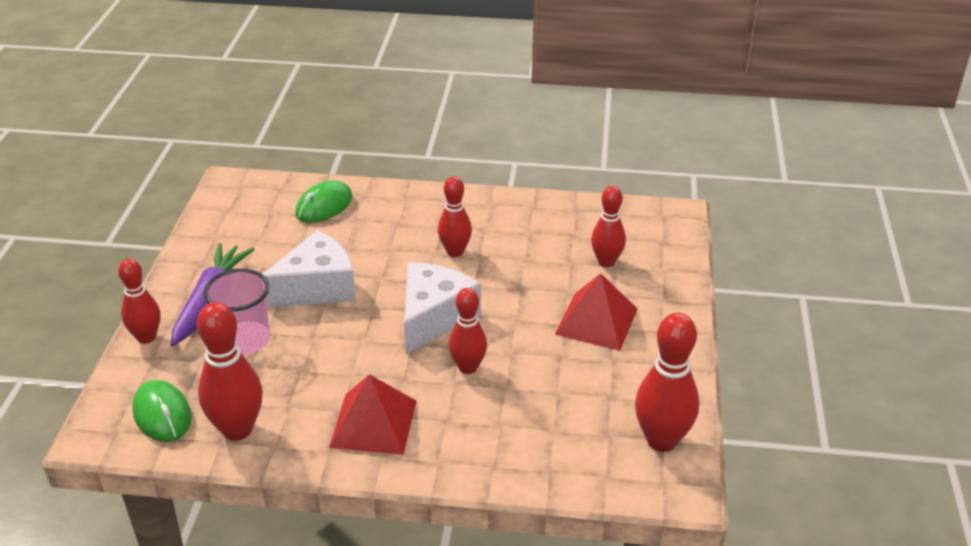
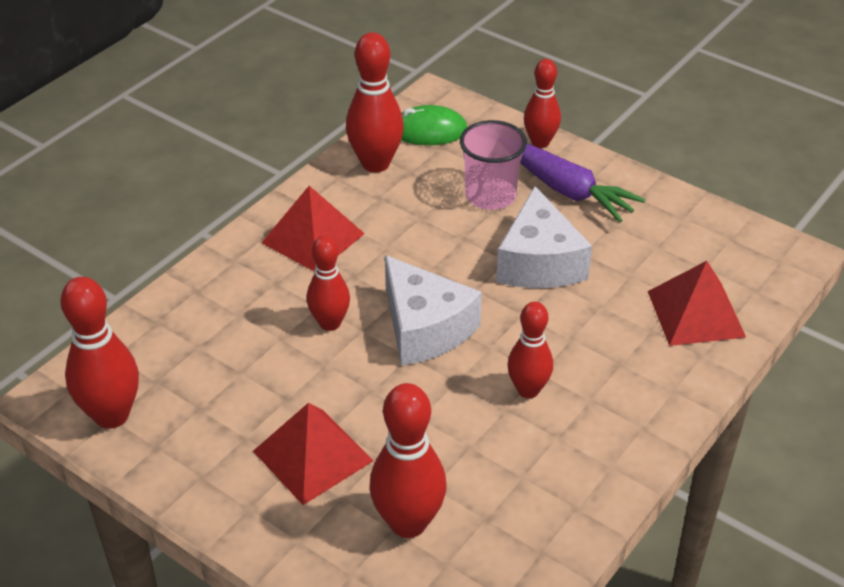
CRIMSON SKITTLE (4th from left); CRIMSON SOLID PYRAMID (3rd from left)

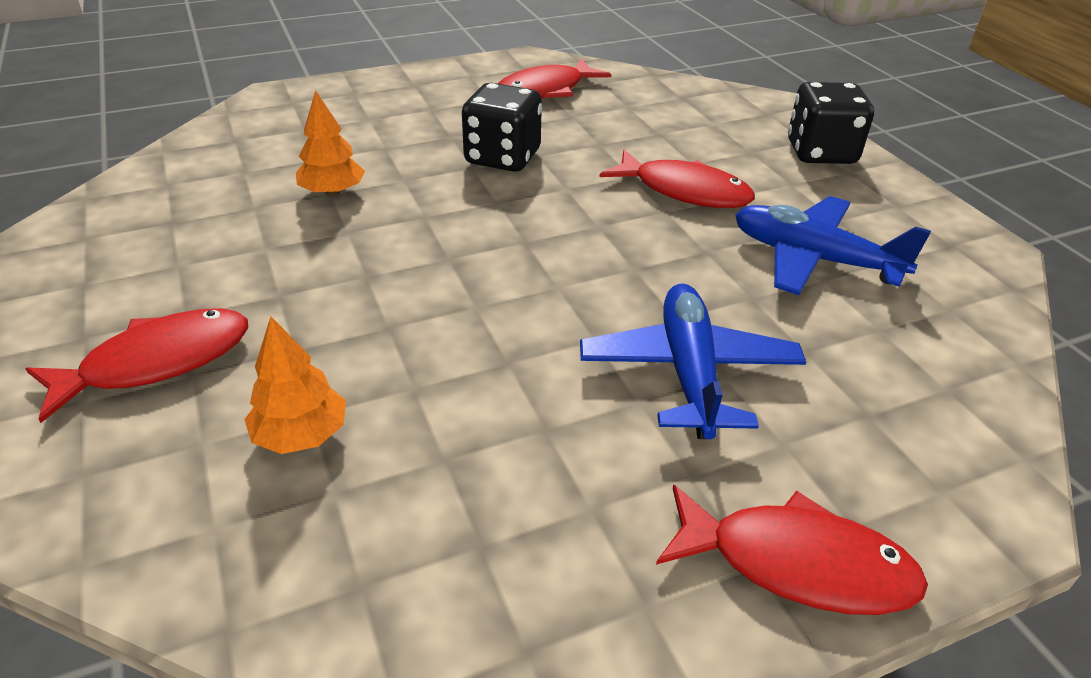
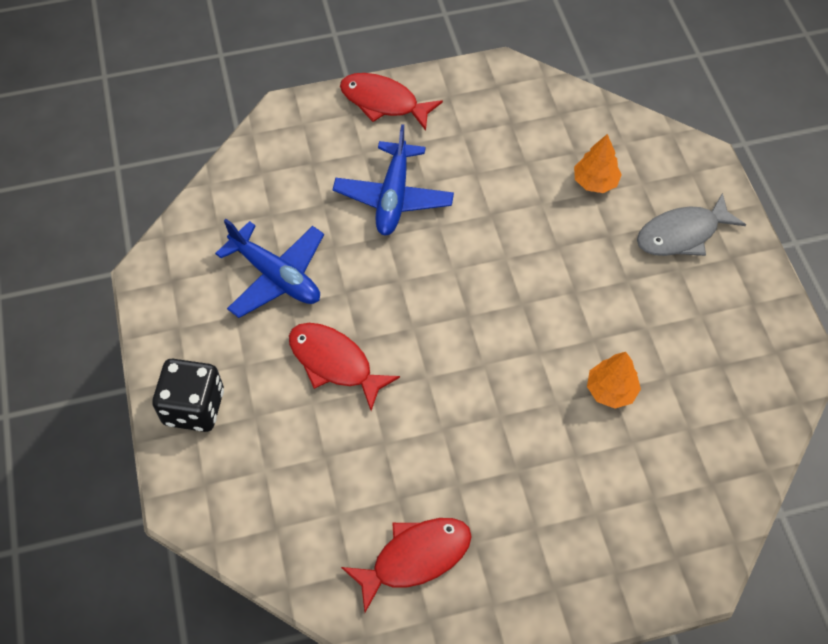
ASH-GREY FISH; JET-BLACK DIE (1st from left in the first image)

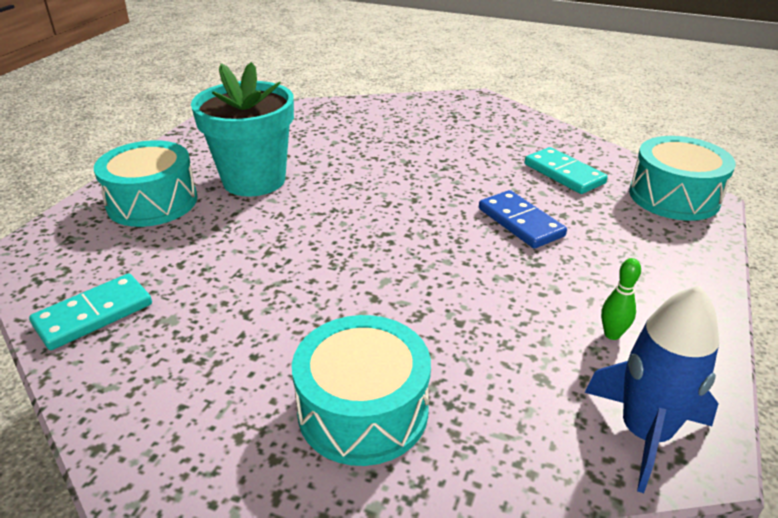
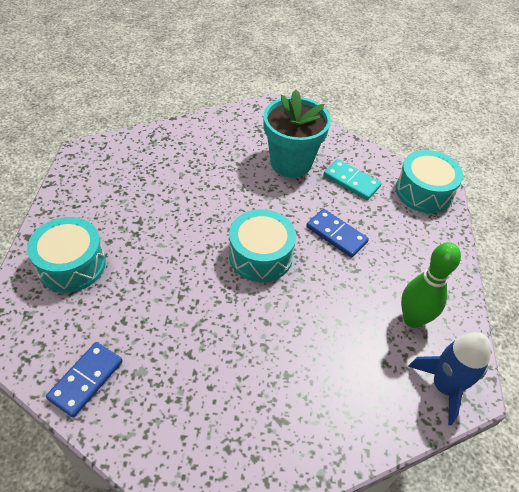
BLUE DOMINO (1st from left); AQUA SNARE DRUM (2nd from left); AQUA PLANT POT; LEAF-GREEN SKITTLE

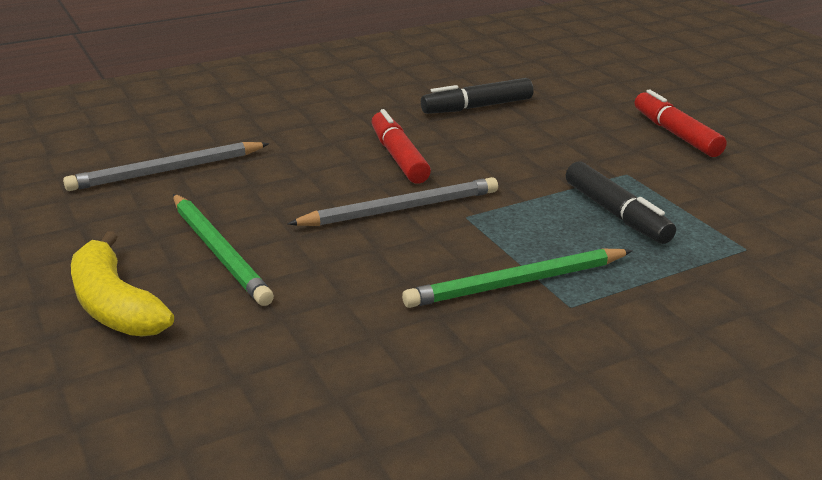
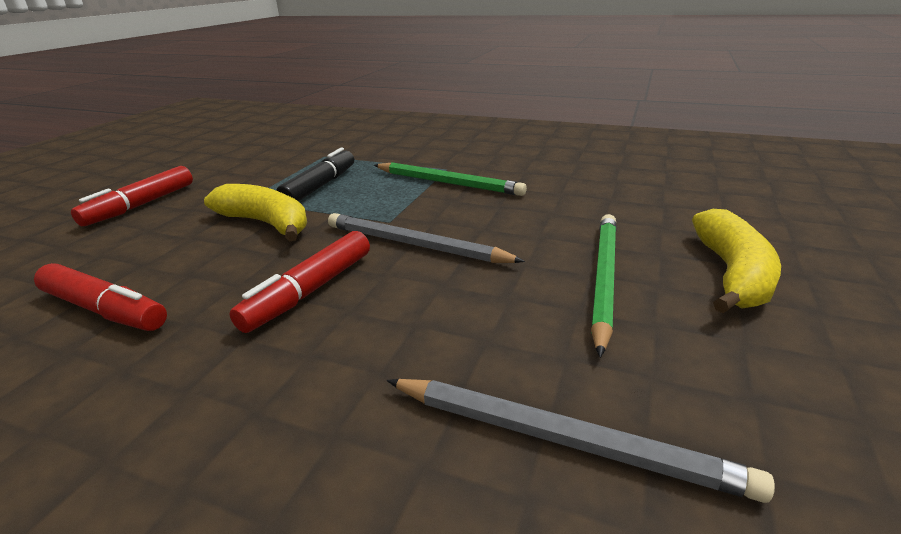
CRIMSON MARKER (1st from left); BRIGHT YELLOW BANANA FRUIT (1st from left)

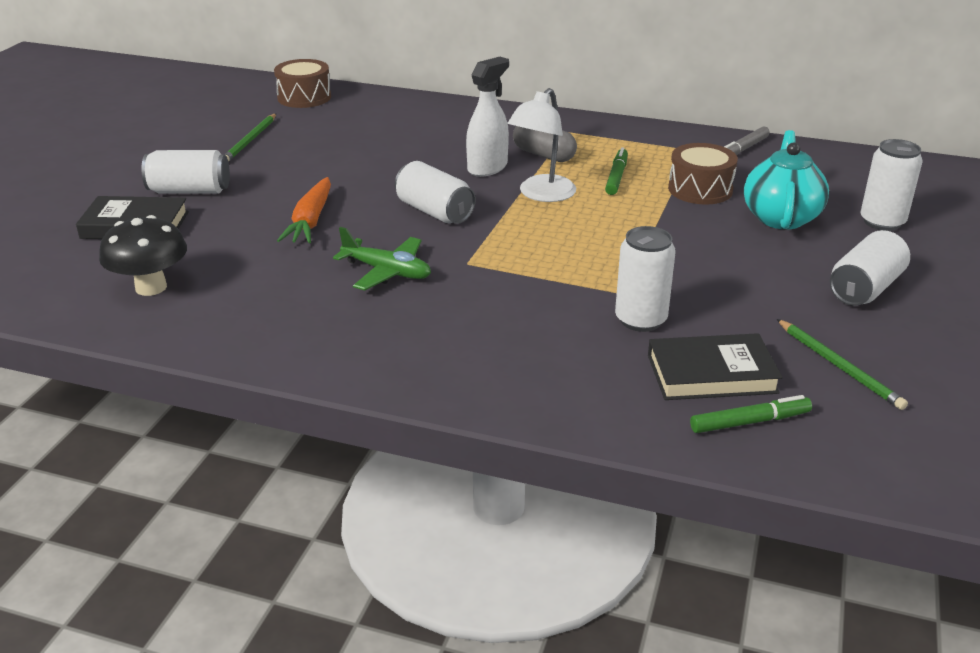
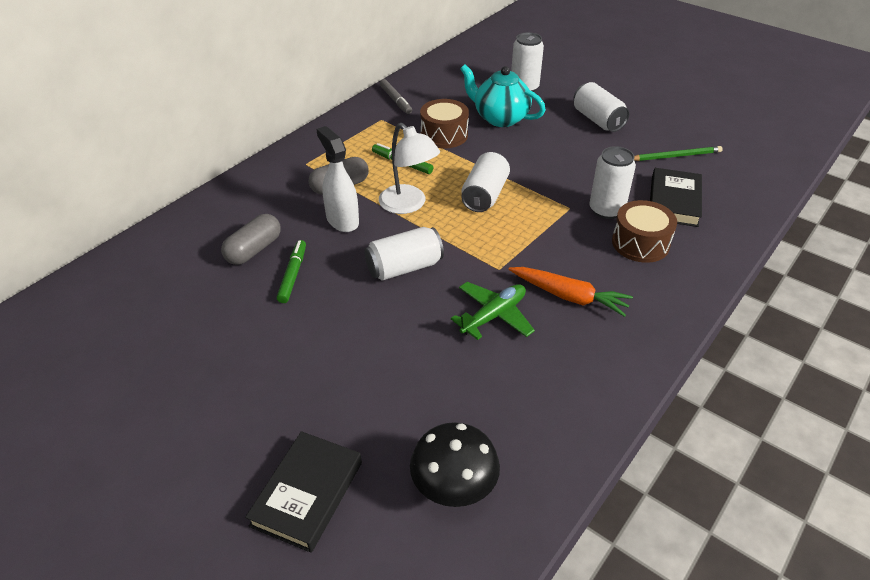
ASH-GREY PILL SHAPE (1st from left); LEAF-GREEN MARKER (1st from left); SNOW-WHITE CAN (2nd from left); BRIGHT ORANGE CARROT; DARK BROWN SNARE DRUM (2nd from left); LEAF-GREEN WOODEN PENCIL (1st from left in the first image)

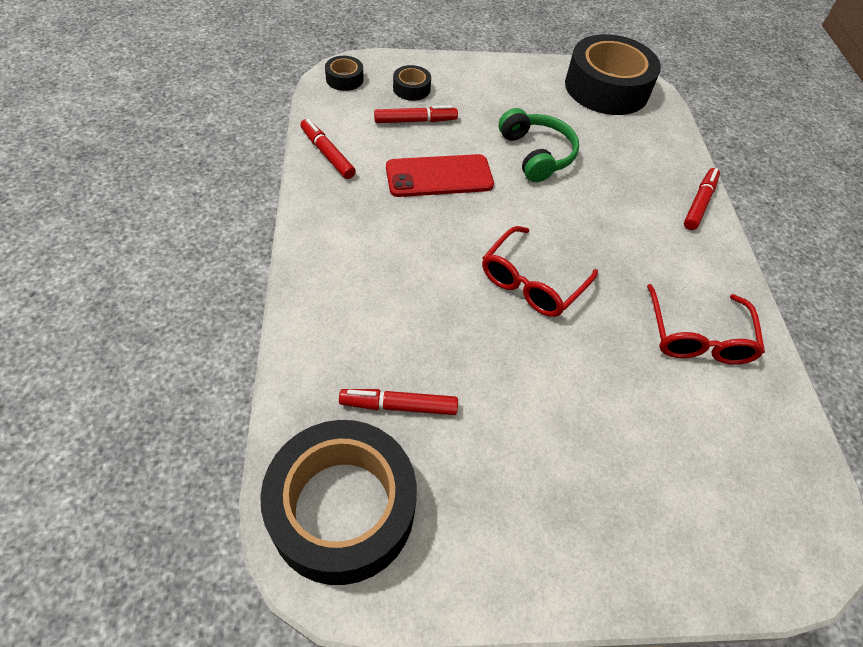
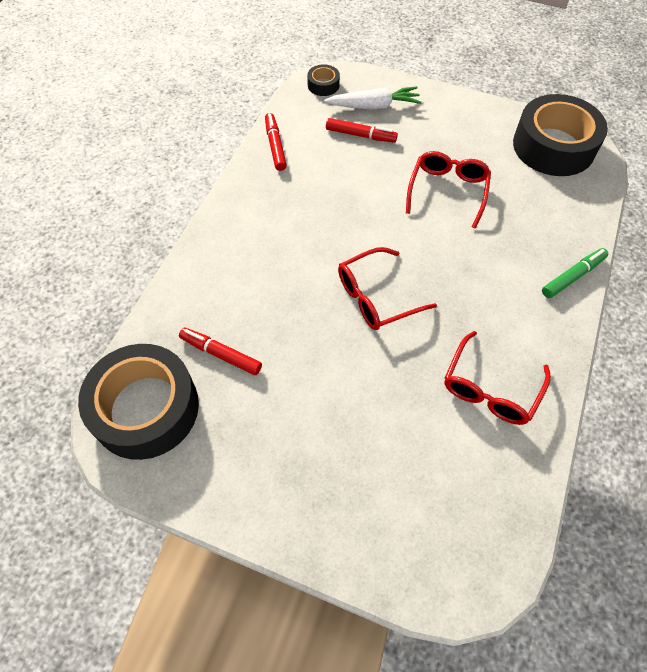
SNOW-WHITE CARROT; CRIMSON GLASSES (2nd from left); LEAF-GREEN MARKER; CRIMSON MOBILE PHONE

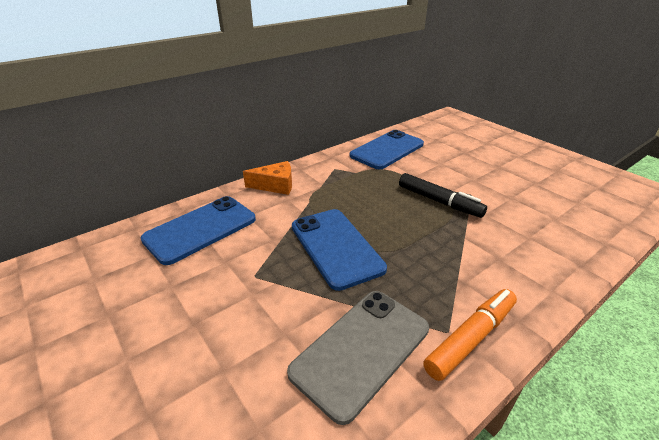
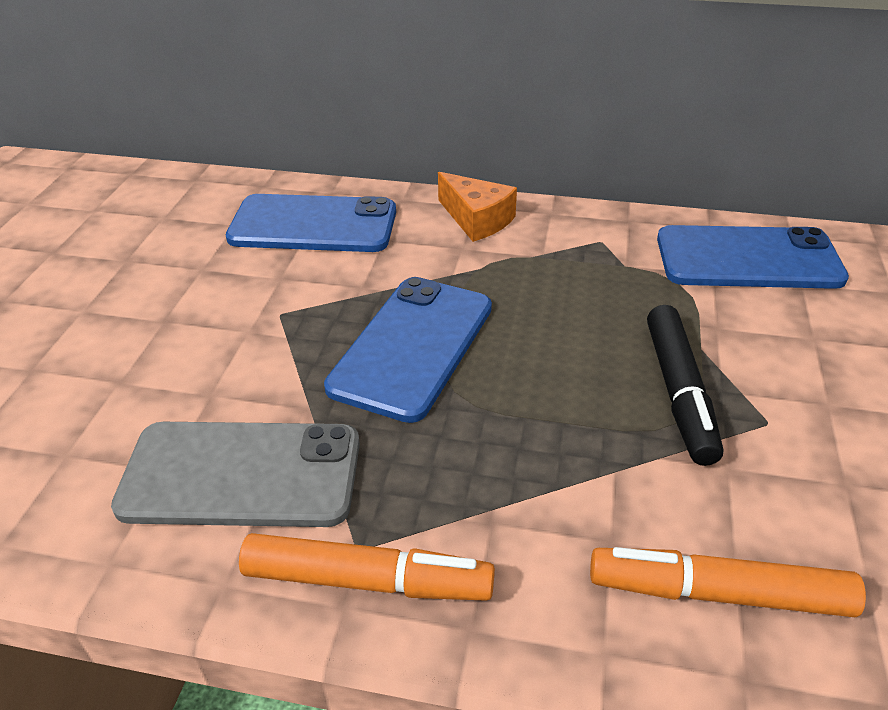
BRIGHT ORANGE MARKER (2nd from left)

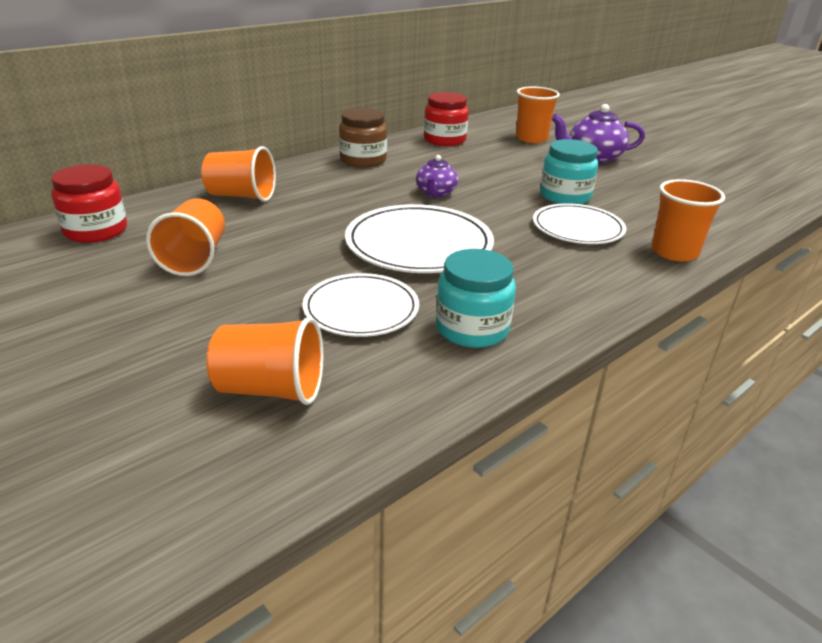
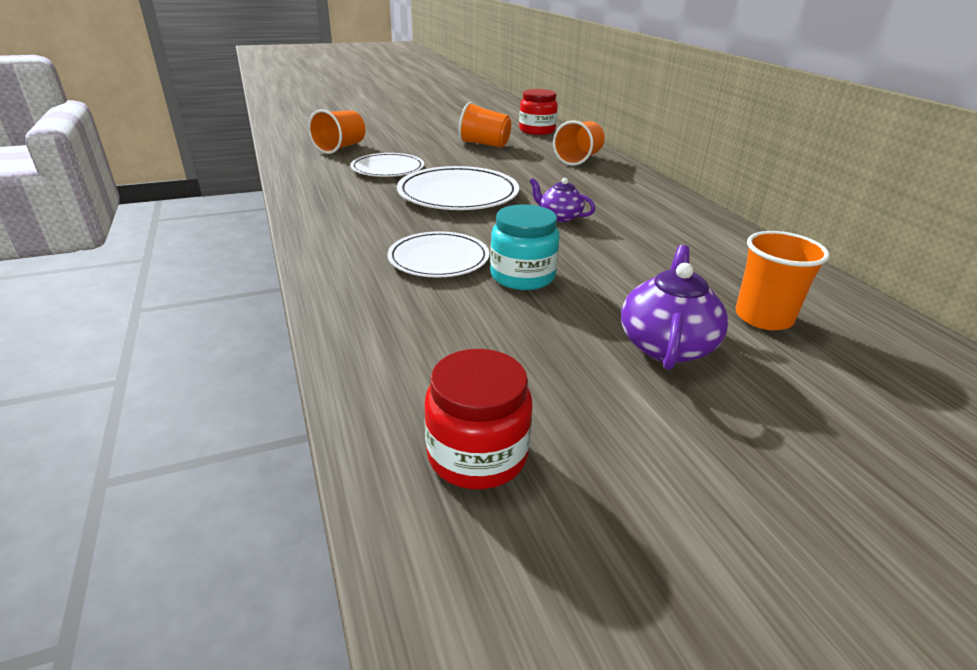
CRIMSON PRESERVE JAR (1st from left); DARK BROWN PRESERVE JAR; AQUA PRESERVE JAR (1st from left in the first image); BRIGHT ORANGE CUP (5th from left in the first image)

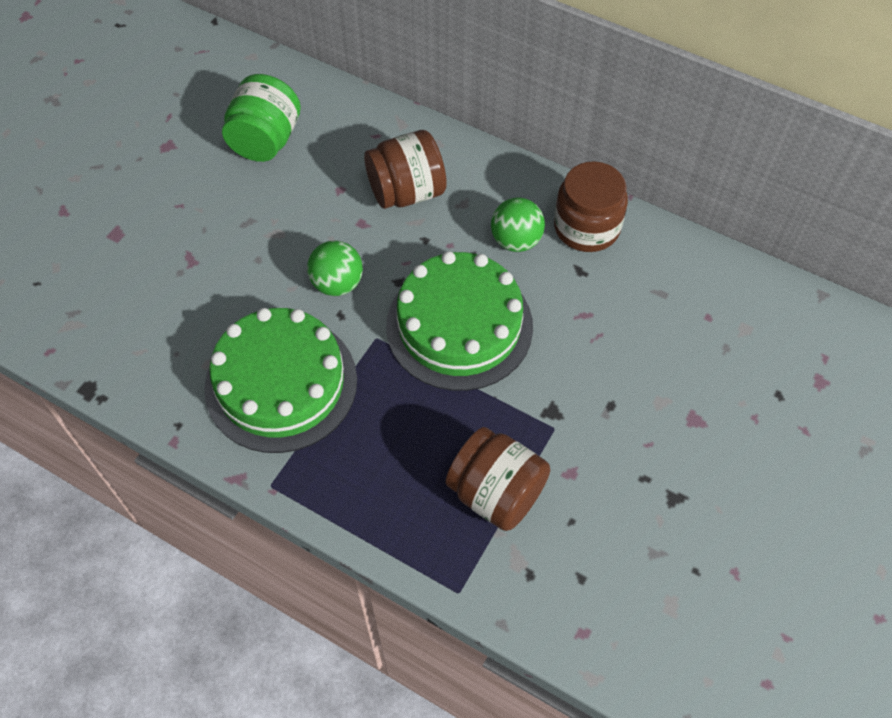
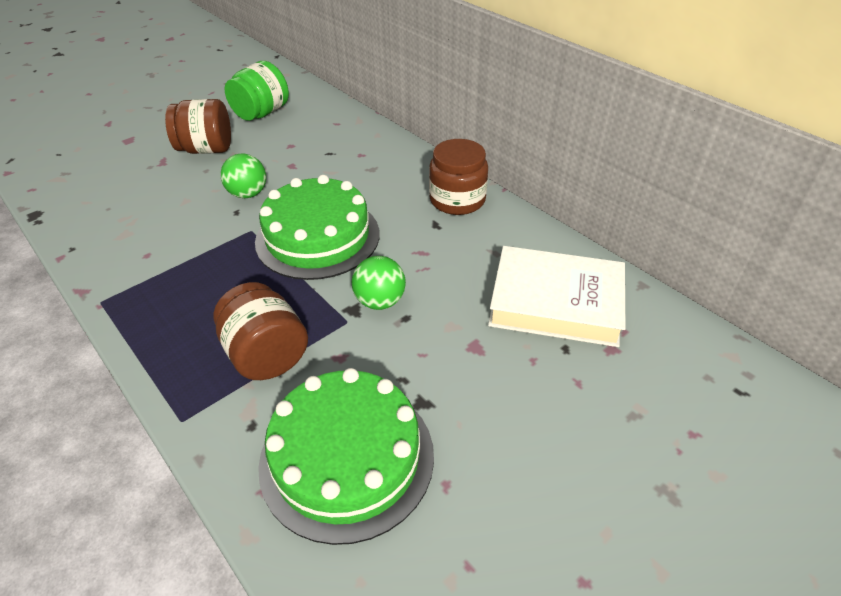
DARK BROWN PRESERVE JAR (1st from left); LEAF-GREEN GATEAU (2nd from left); LEAF-GREEN PLAY BALL (2nd from left); SNOW-WHITE HARDBACK

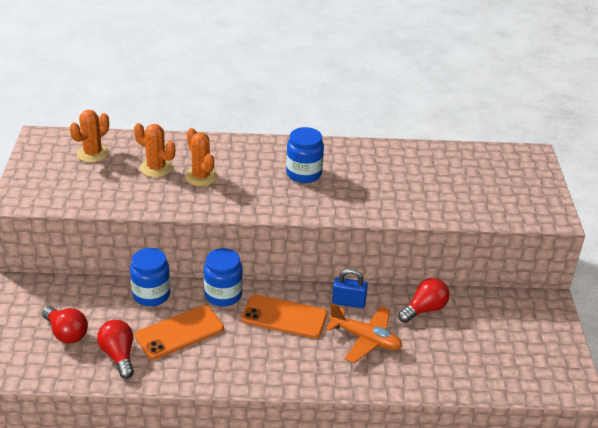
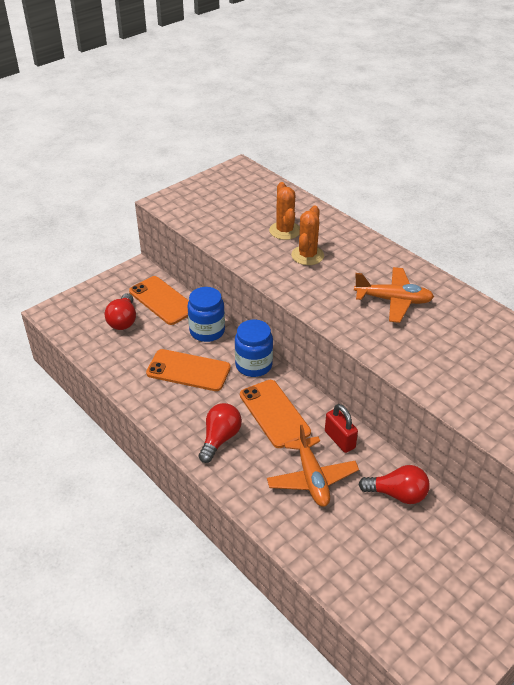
BRIGHT ORANGE MOBILE PHONE (1st from left); CRIMSON LIGHTBULB (2nd from left); CRIMSON LOCK; BRIGHT ORANGE AEROPLANE (2nd from left); BRIGHT ORANGE SAGUARO CACTUS (1st from left in the first image)

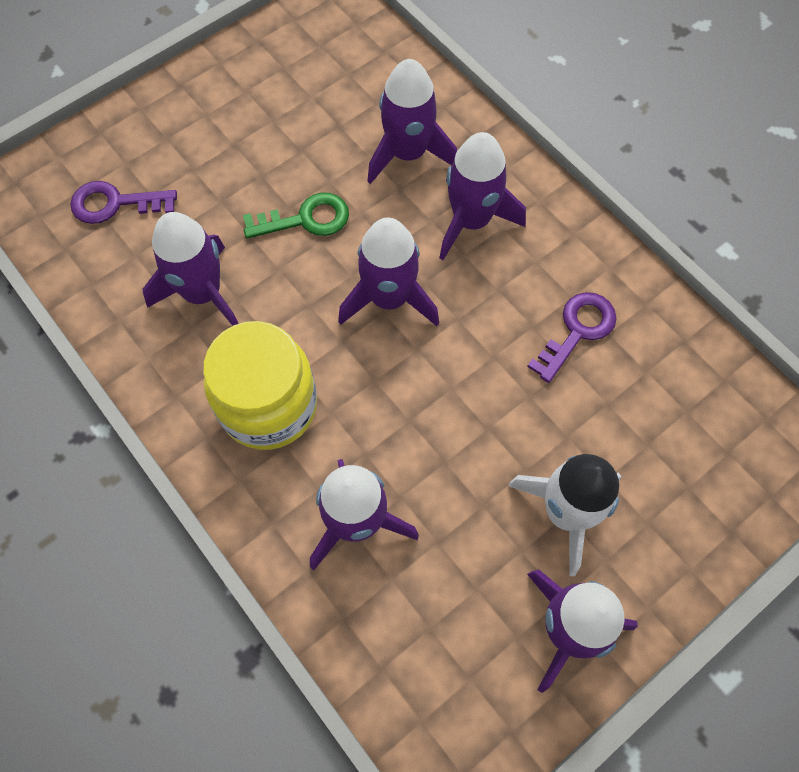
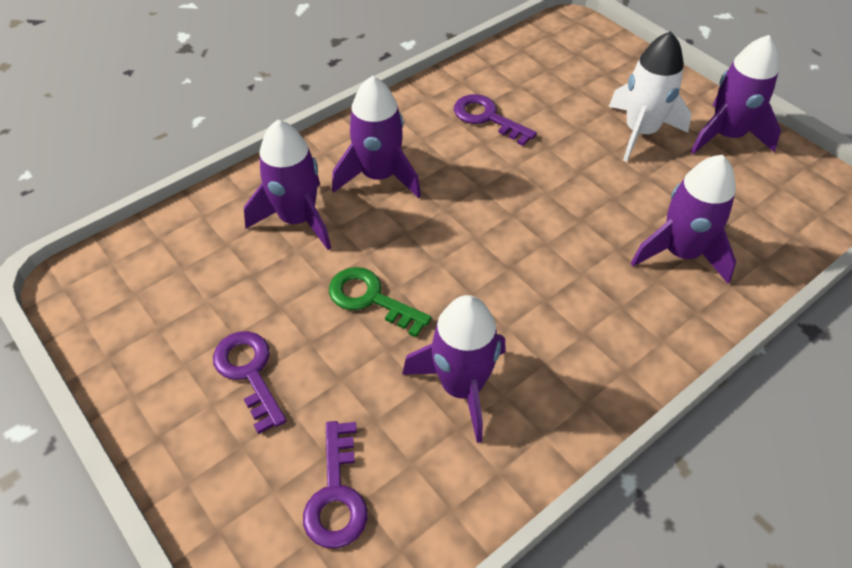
ROYAL PURPLE DOOR KEY (1st from left); LEAF-GREEN DOOR KEY; BRIGHT YELLOW PRESERVE JAR; ROYAL PURPLE TOY ROCKET (3rd from left in the first image)

